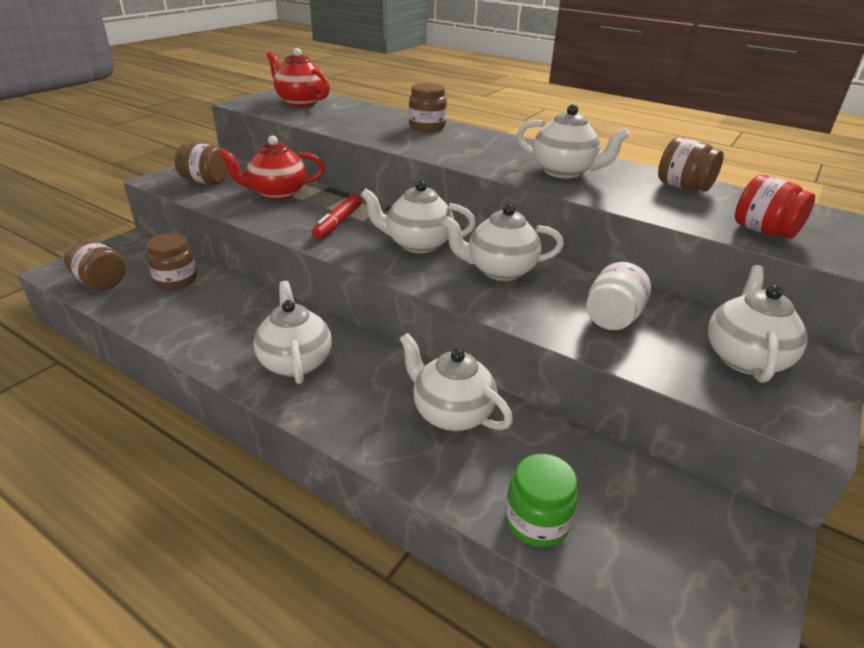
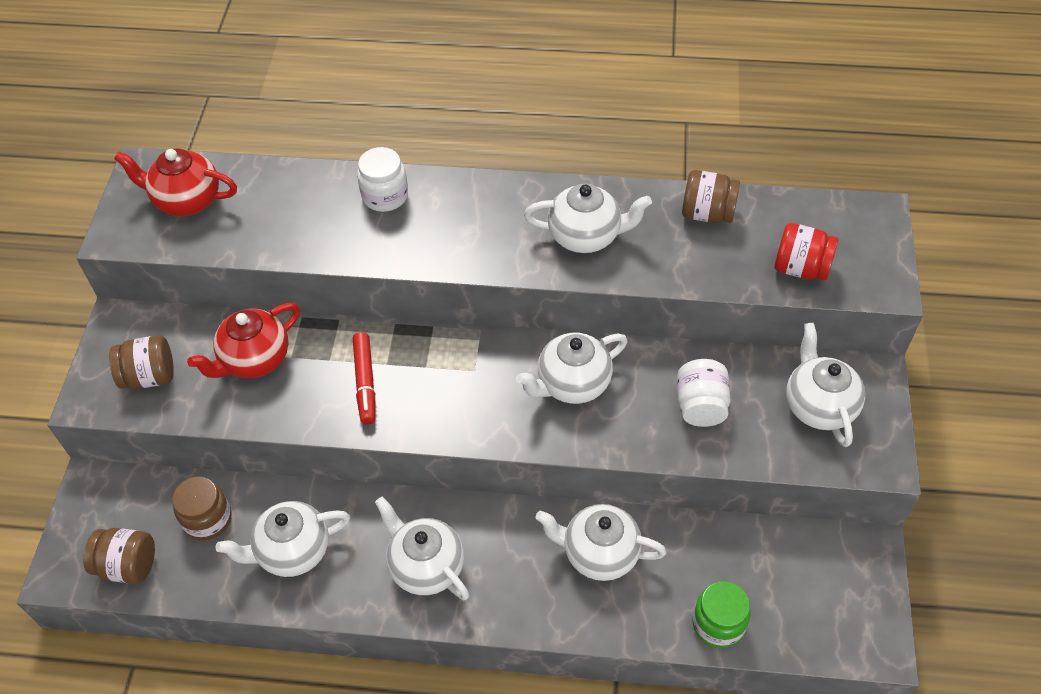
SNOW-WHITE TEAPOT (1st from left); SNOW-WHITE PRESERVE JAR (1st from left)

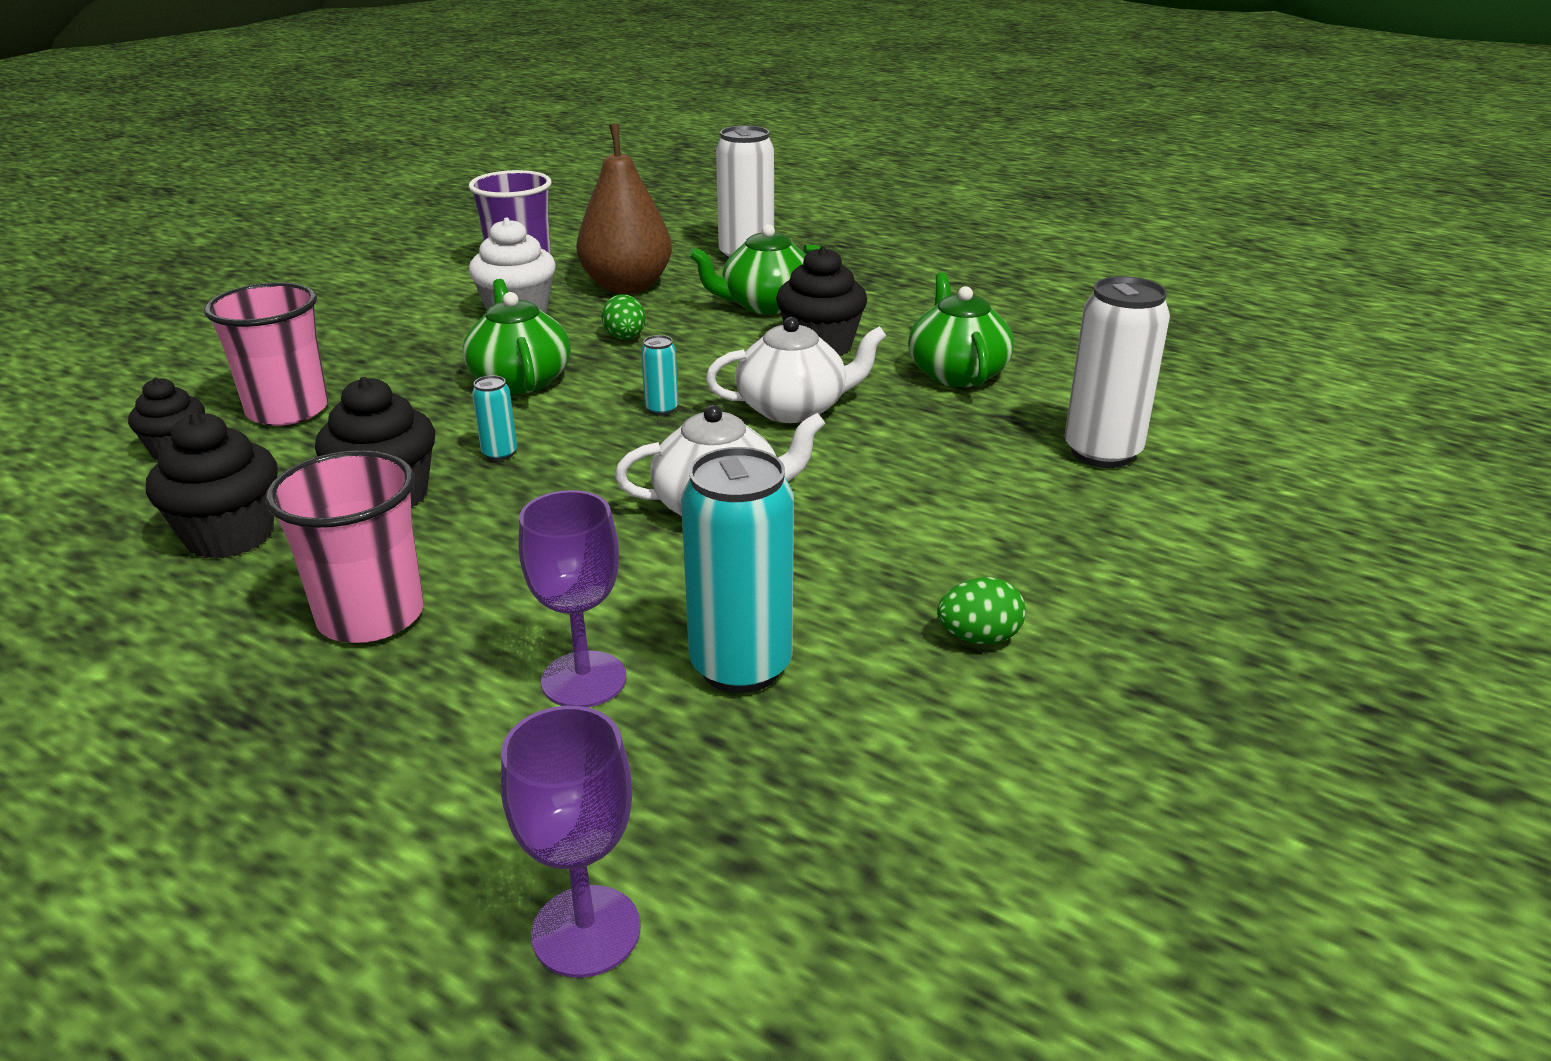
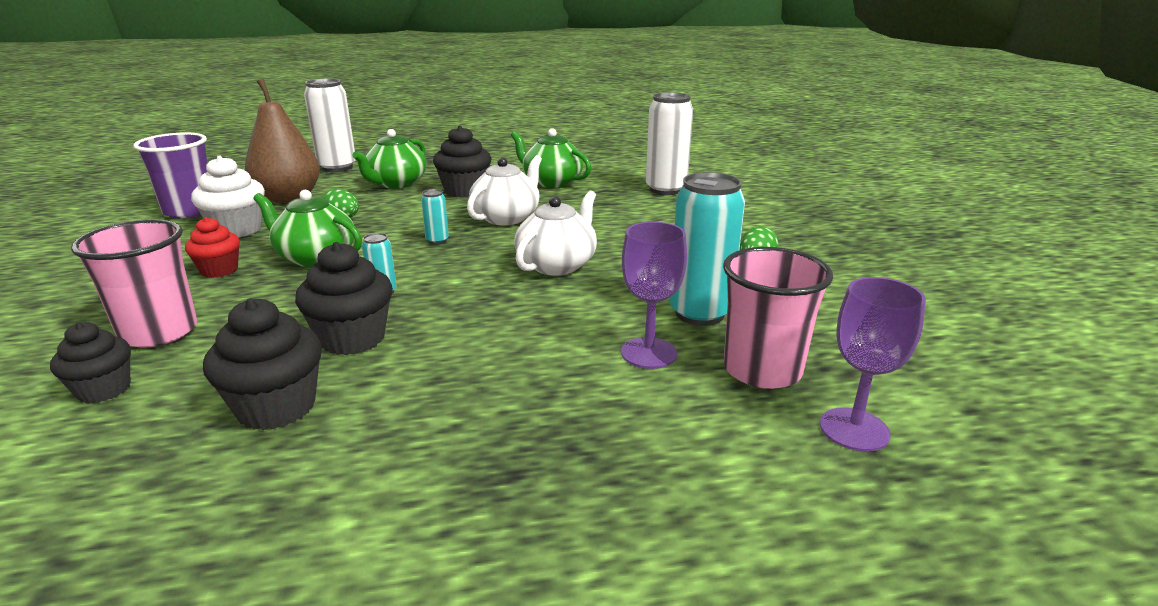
CRIMSON FAIRY CAKE; ROSE-PINK CUP (2nd from left)

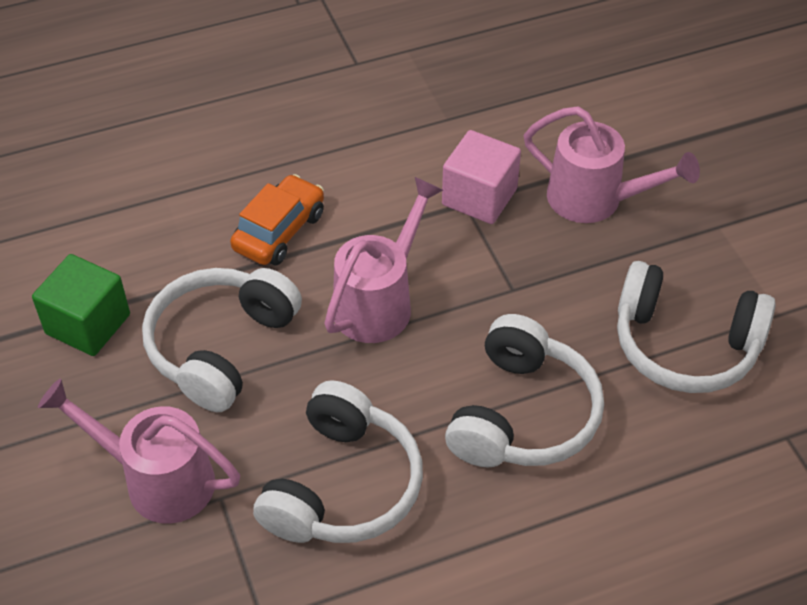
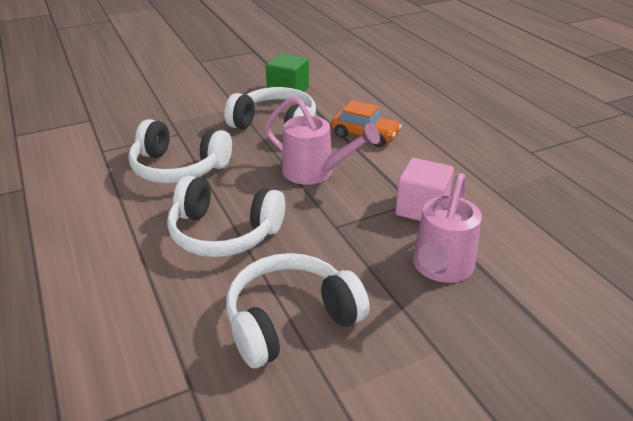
SNOW-WHITE HEADPHONES (4th from left); ROSE-PINK WATERING POT (1st from left in the first image)

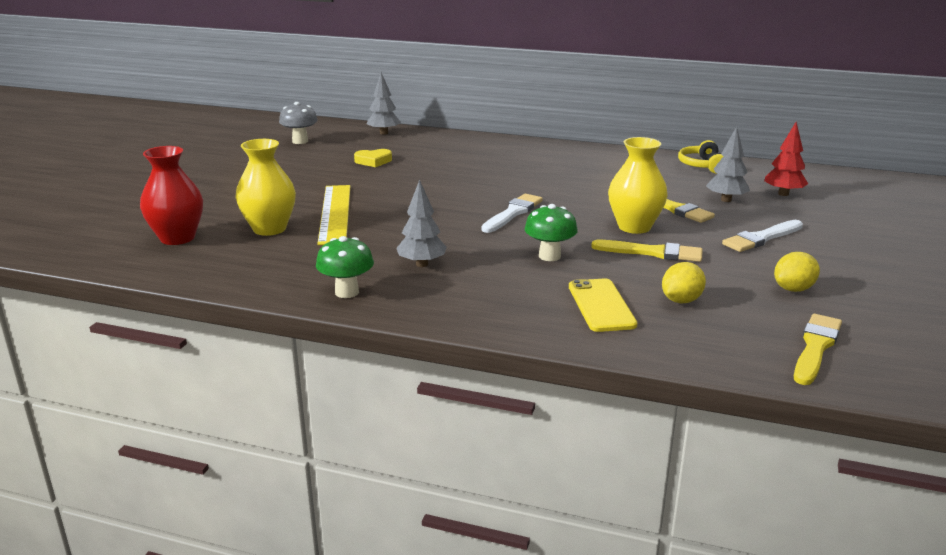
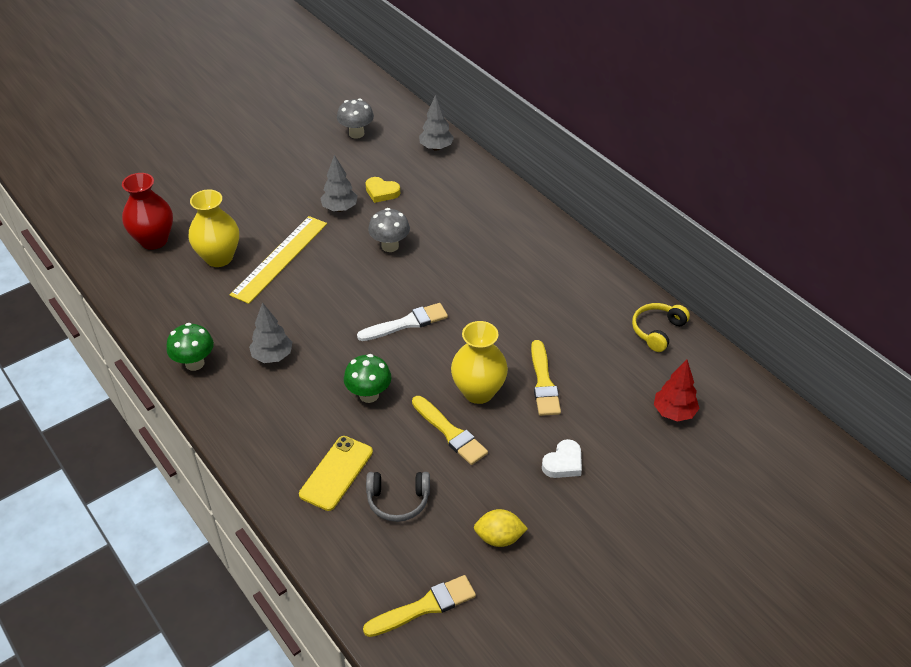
ASH-GREY FIR TREE (2nd from left); ASH-GREY HEADPHONES; ASH-GREY TOADSTOOL (2nd from left); SNOW-WHITE LOVE HEART

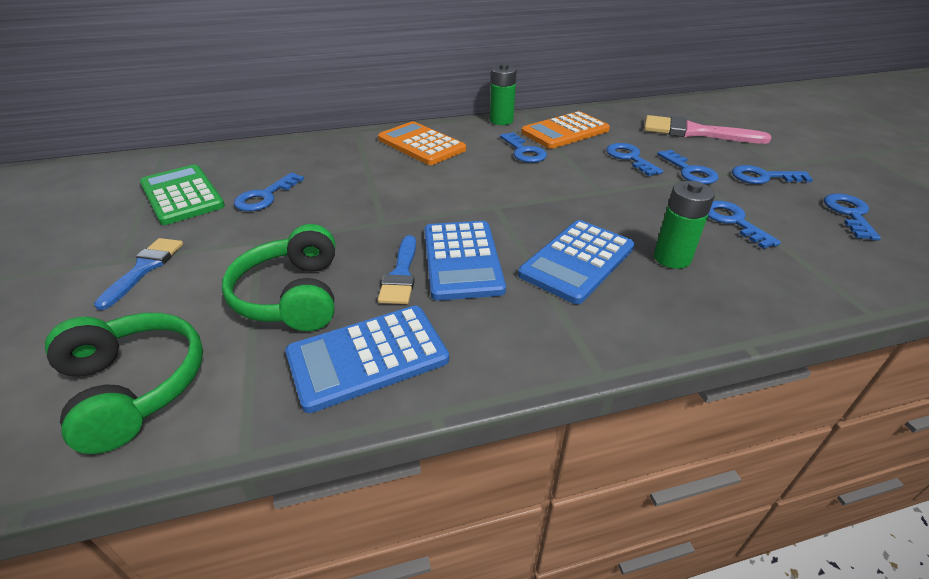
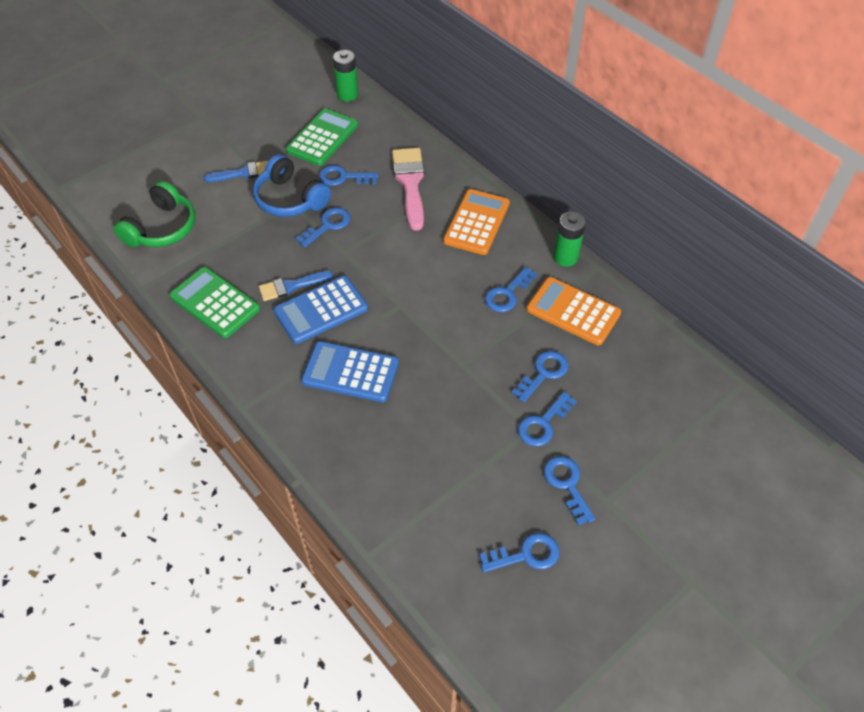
LEAF-GREEN CALCULATOR (1st from left); BLUE HEADPHONES; BLUE DOOR KEY (1st from left); LEAF-GREEN AA BATTERY (1st from left); ROSE-PINK BRUSH; LEAF-GREEN HEADPHONES (2nd from left in the first image)

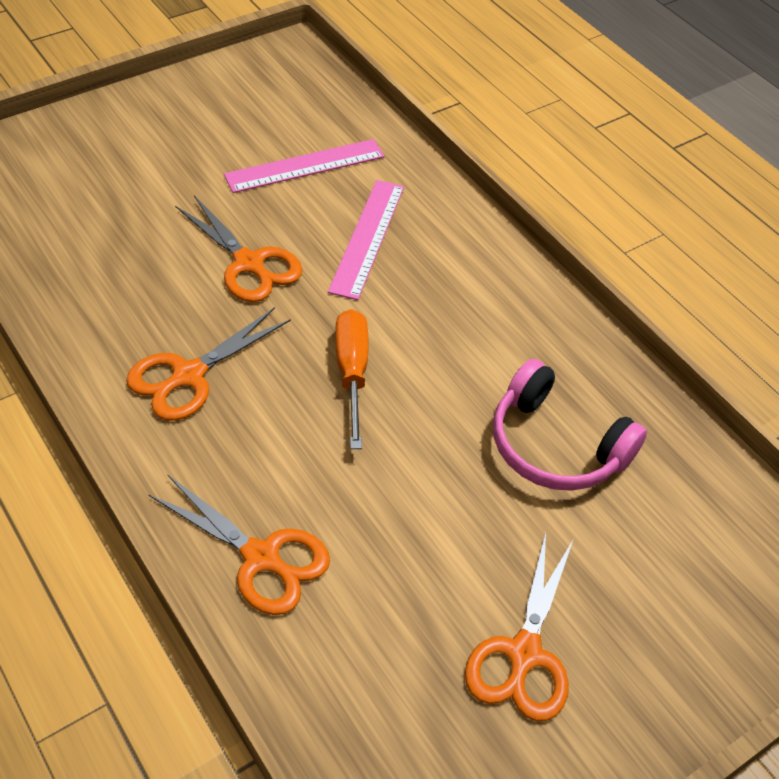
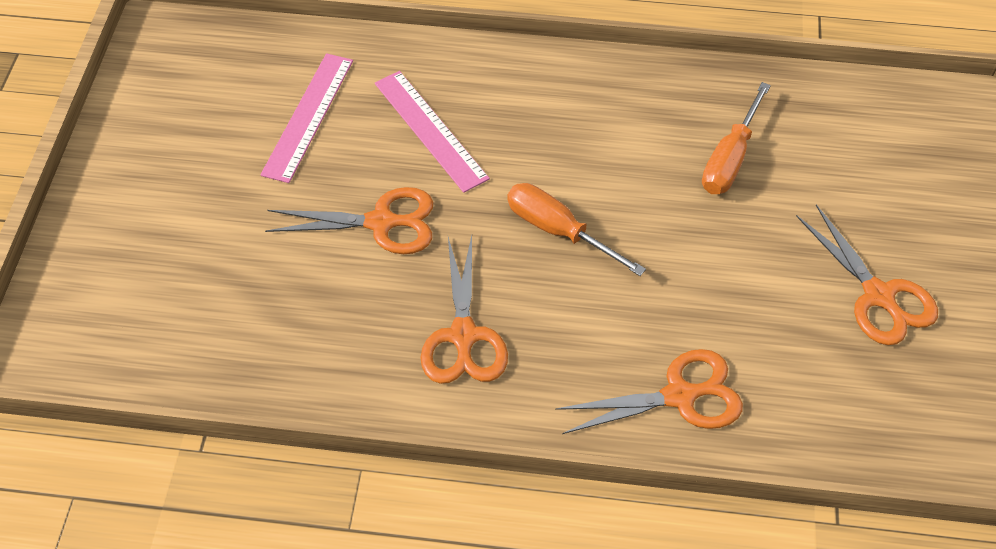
BRIGHT ORANGE FLAT SCREWDRIVER (2nd from left)

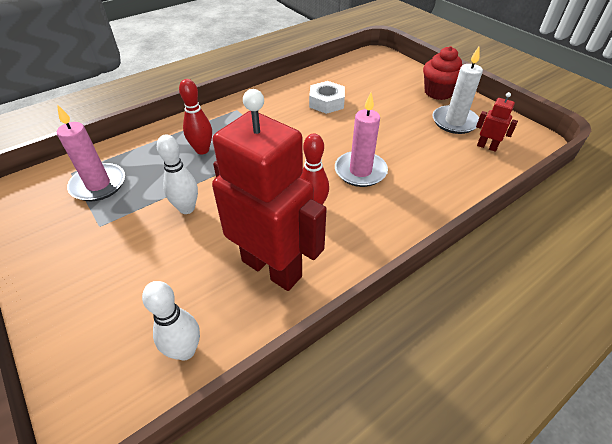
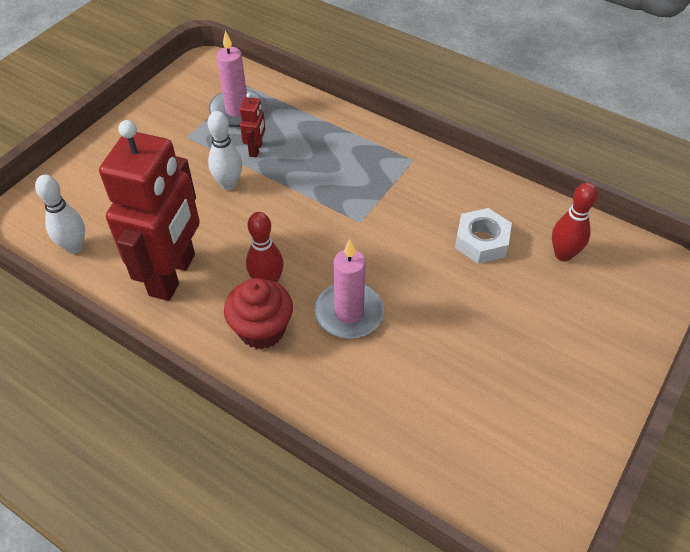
CRIMSON FAIRY CAKE; CRIMSON ROBOT (2nd from left); CRIMSON SKITTLE (2nd from left); SNOW-WHITE CANDLE

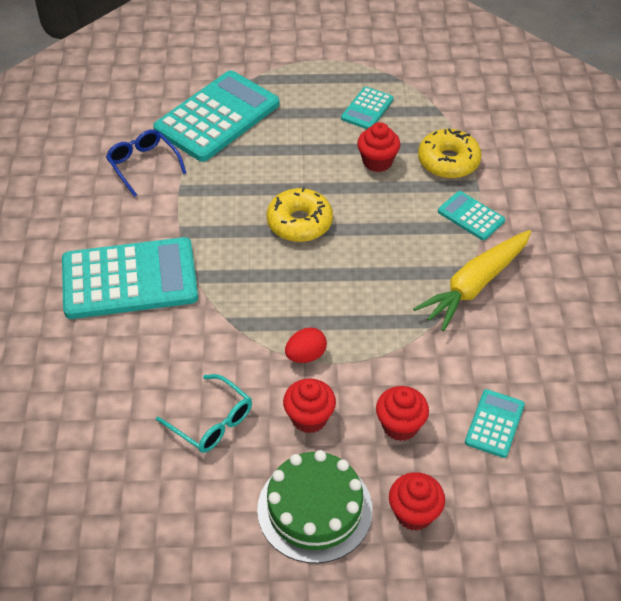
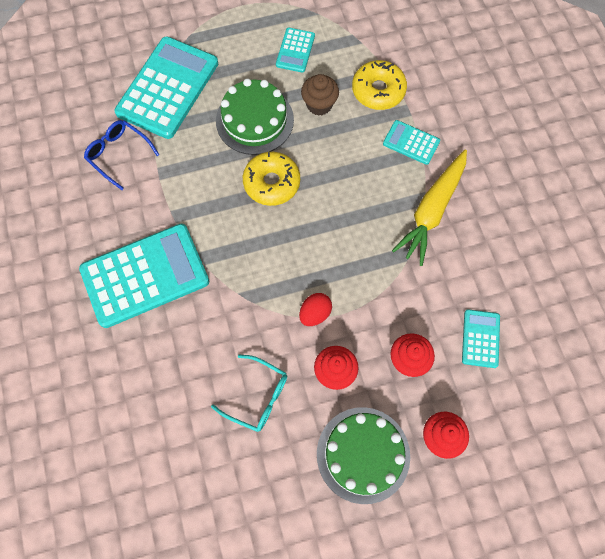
LEAF-GREEN GATEAU (1st from left); DARK BROWN FAIRY CAKE

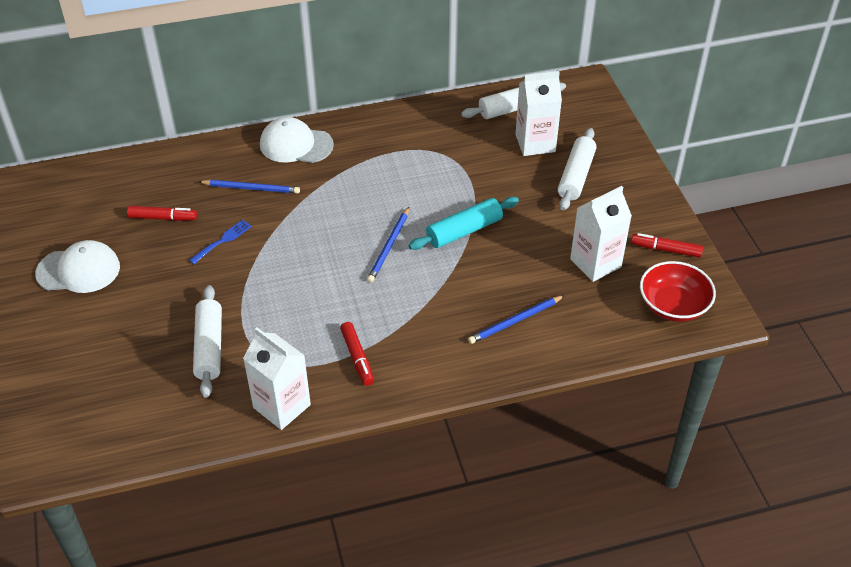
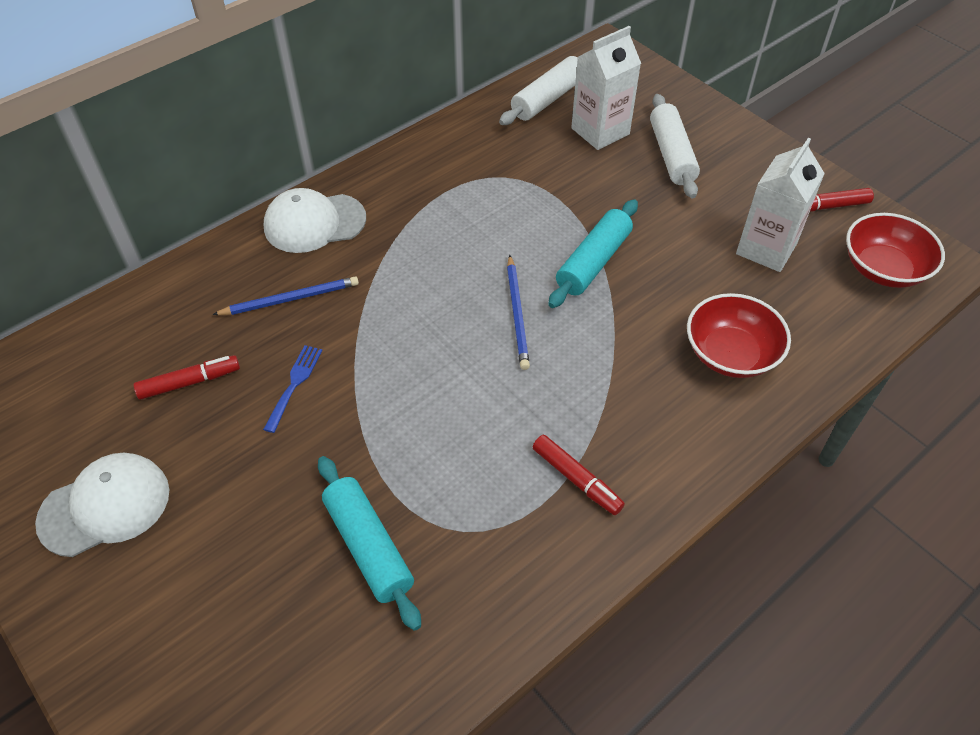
AQUA ROLLING PIN (1st from left); CRIMSON BOWL (1st from left); SNOW-WHITE MILK CARTON (1st from left in the first image)

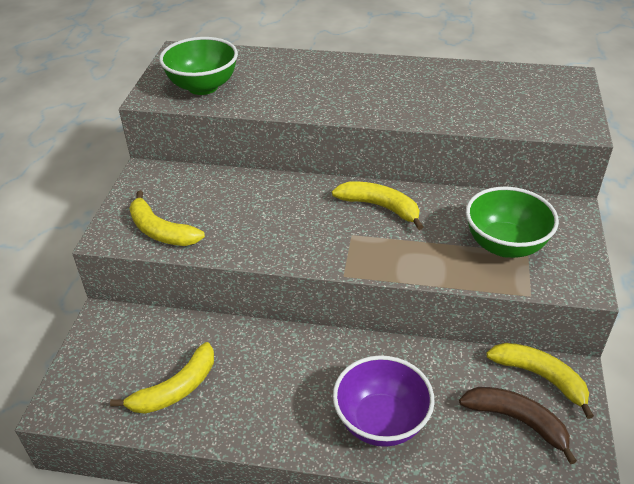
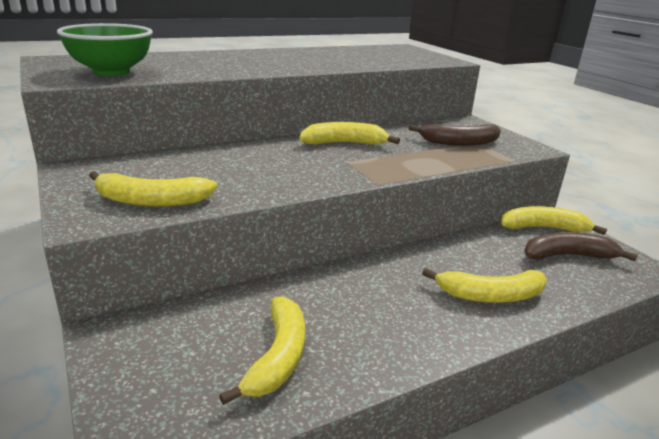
DARK BROWN BANANA FRUIT (1st from left); BRIGHT YELLOW BANANA FRUIT (4th from left)

